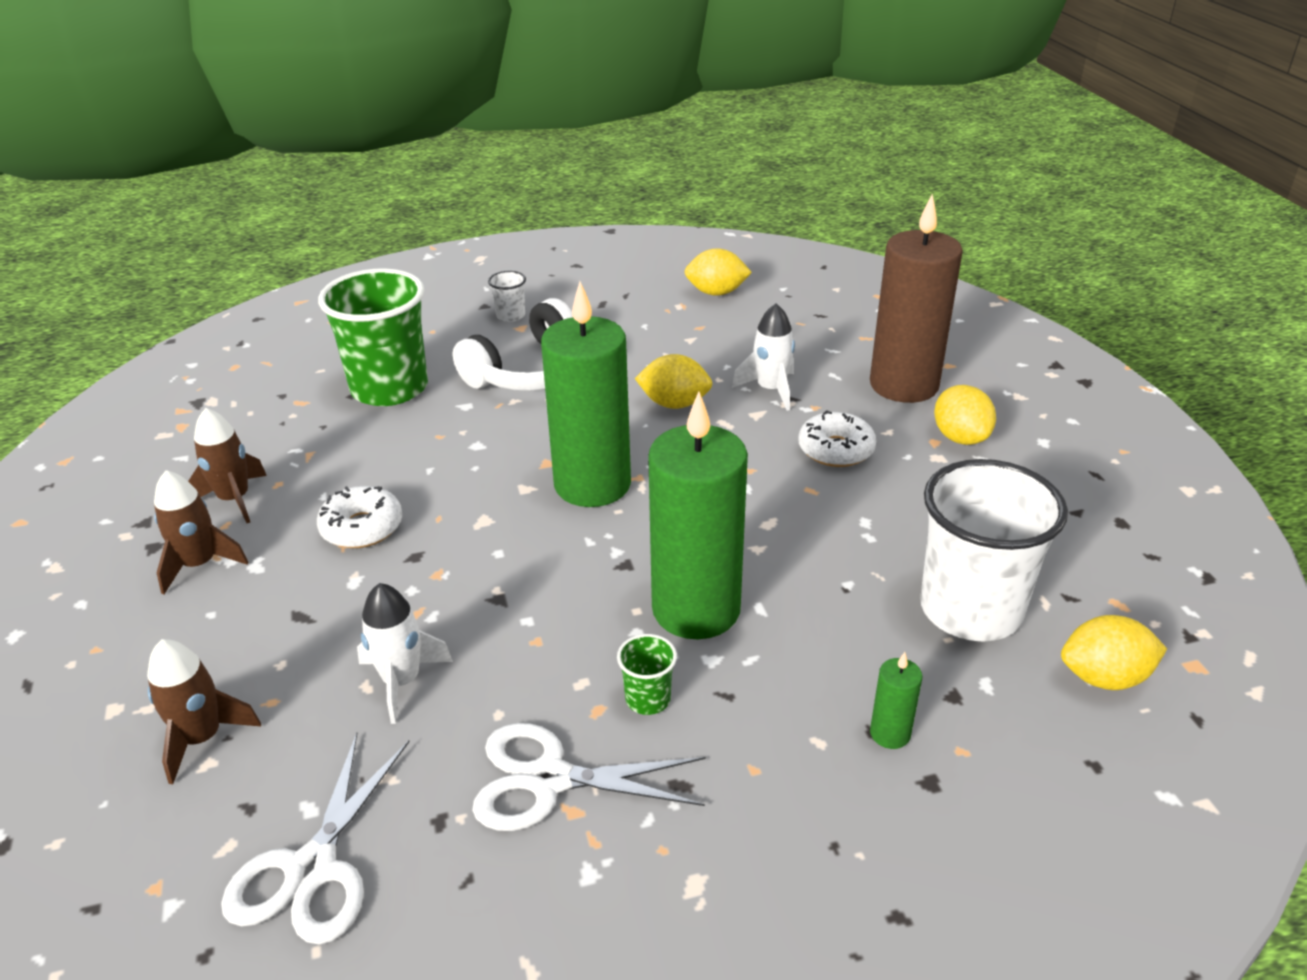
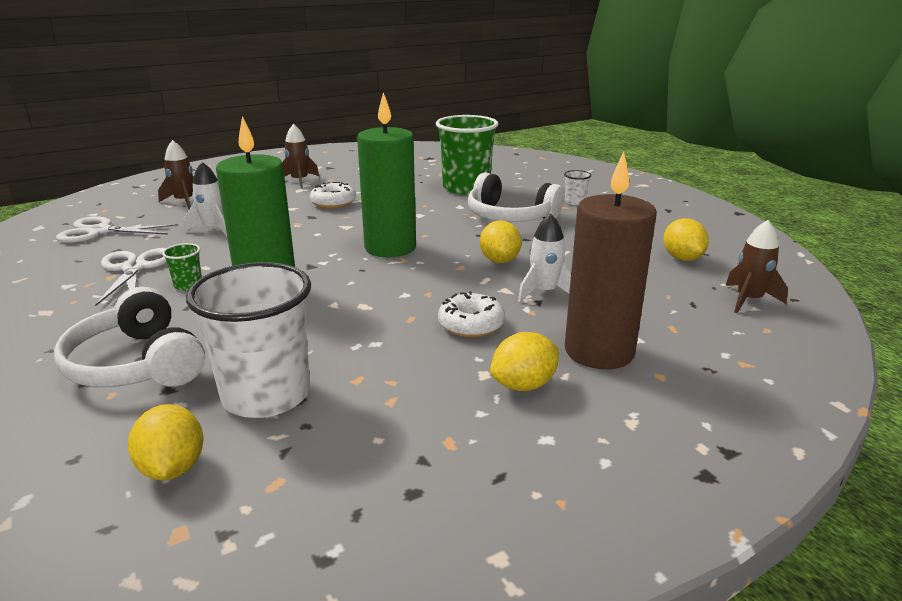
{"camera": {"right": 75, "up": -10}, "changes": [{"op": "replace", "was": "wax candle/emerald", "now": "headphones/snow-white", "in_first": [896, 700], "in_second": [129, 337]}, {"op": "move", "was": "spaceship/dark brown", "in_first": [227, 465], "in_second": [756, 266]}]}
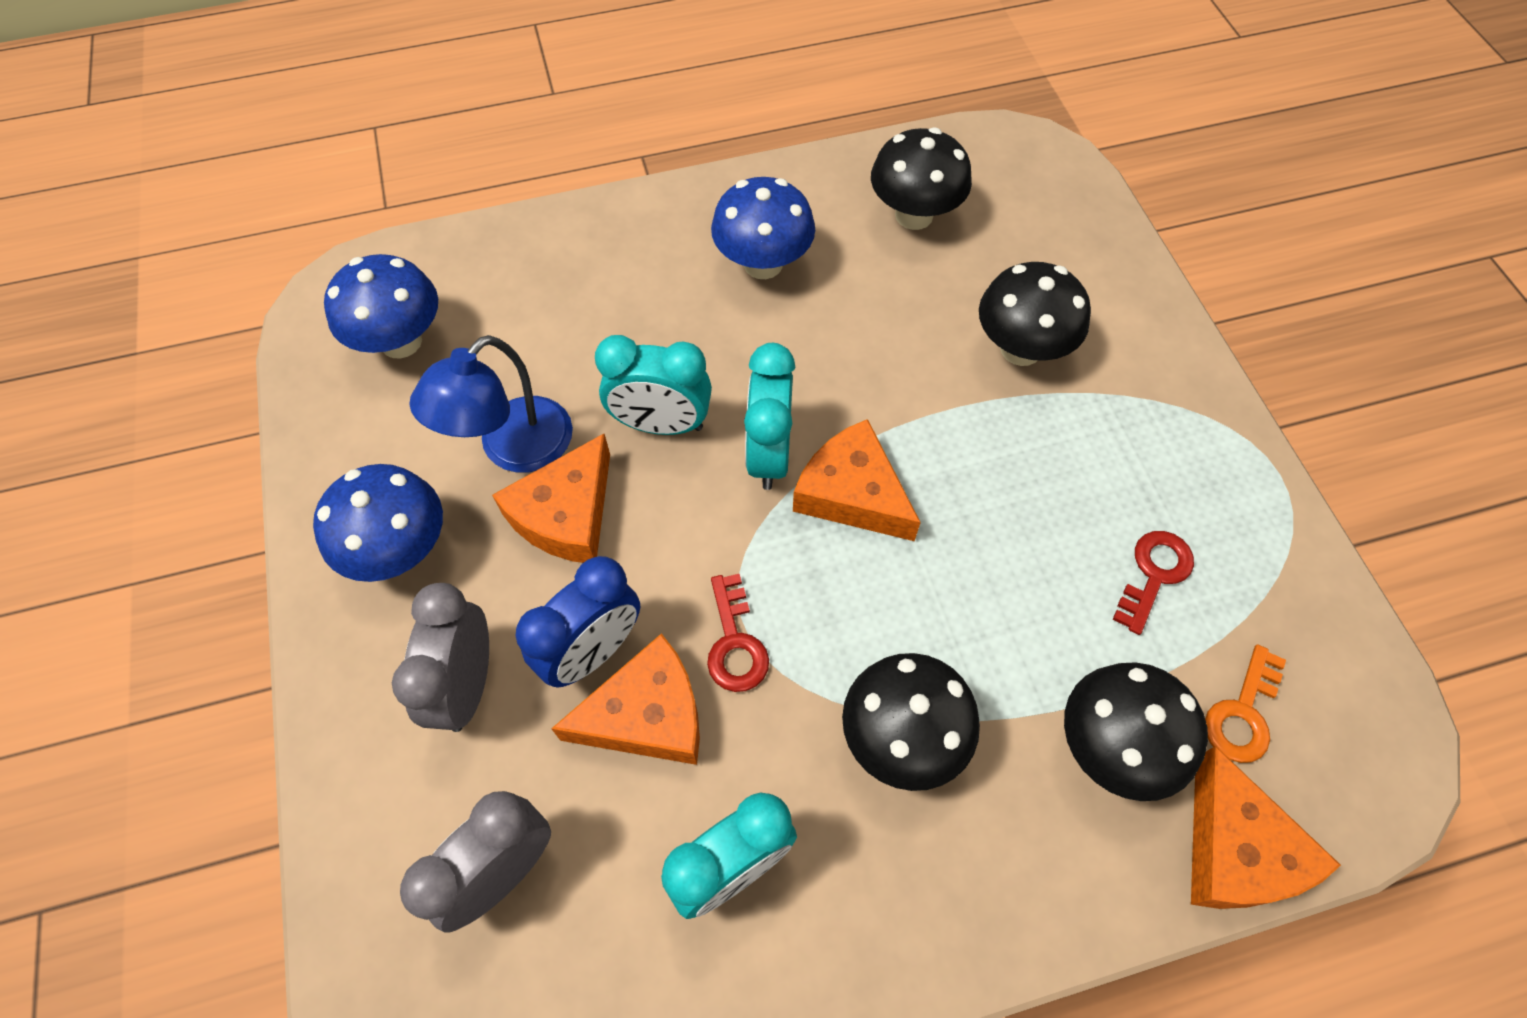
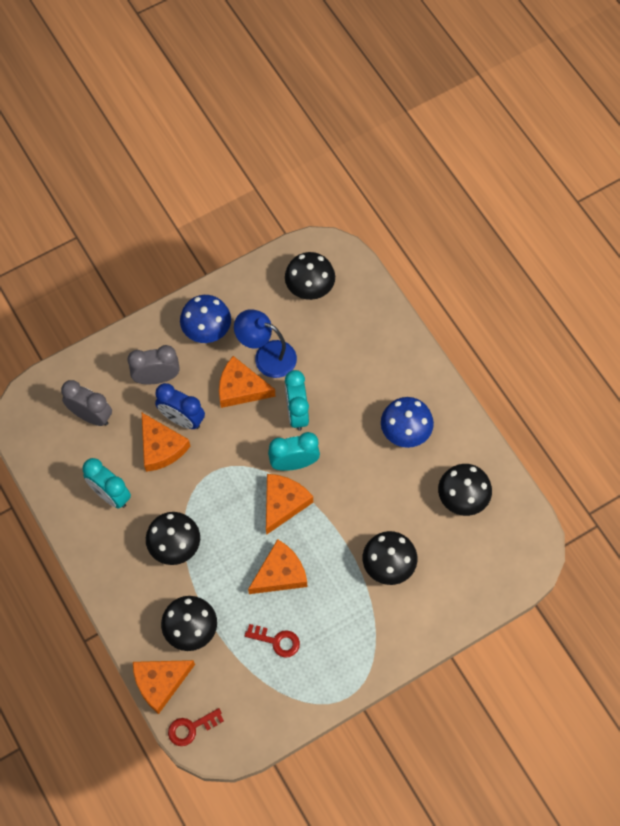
{"camera": {"right": 75, "up": 5}, "changes": [{"op": "move", "was": "door key/red", "in_first": [738, 633], "in_second": [196, 727]}, {"op": "insert", "now": "cheese wedge/bright orange", "in_second": [277, 566]}, {"op": "recolor", "was": "toadstool/royal blue", "now": "toadstool/black", "in_first": [381, 306], "in_second": [310, 276]}, {"op": "delete", "was": "door key/bright orange", "in_first": [1245, 703]}]}
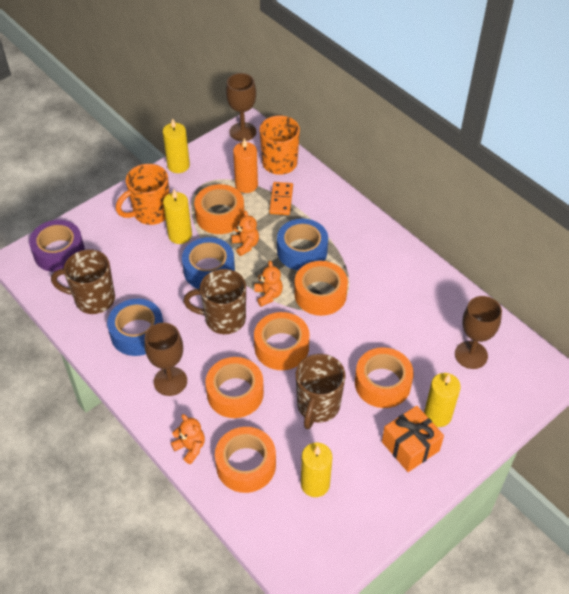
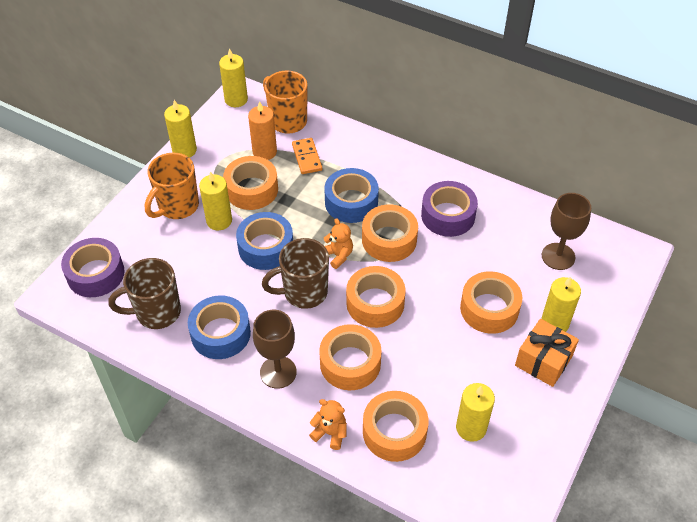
{"camera": {"right": -20, "up": 0}, "changes": [{"op": "replace", "was": "chalice/dark brown", "now": "wax candle/bright yellow", "in_first": [241, 107], "in_second": [233, 77]}, {"op": "insert", "now": "tape/purple", "in_second": [449, 209]}, {"op": "delete", "was": "teddy/bright orange", "in_first": [245, 233]}, {"op": "delete", "was": "tea mug/dark brown", "in_first": [321, 391]}]}
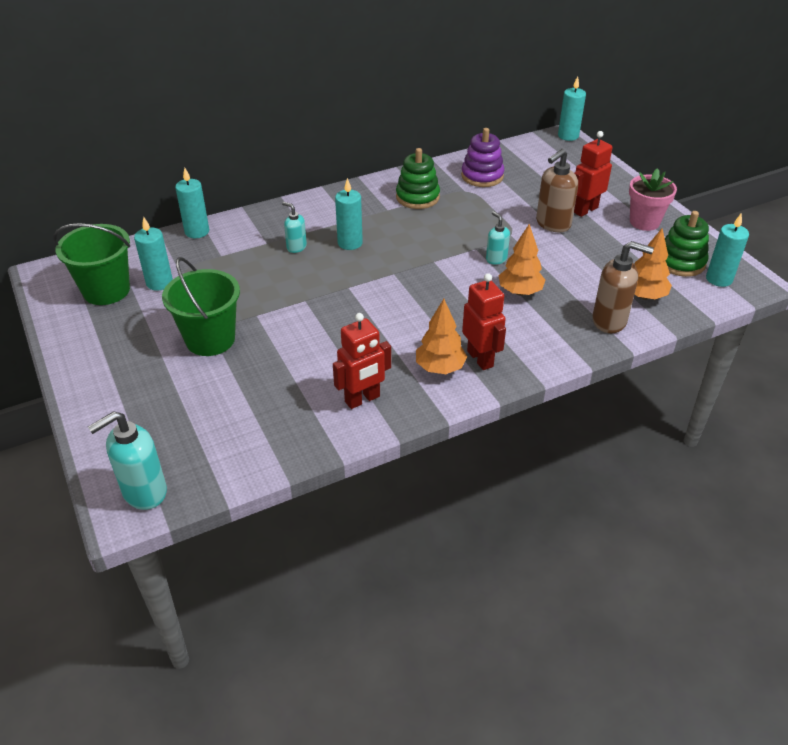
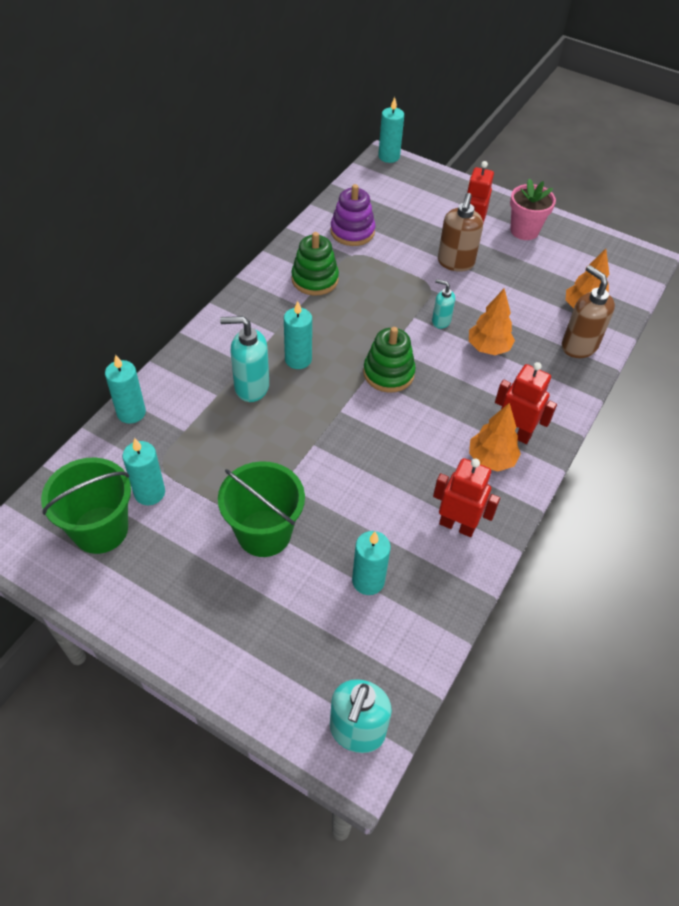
{"camera": {"right": -35, "up": 10}, "changes": [{"op": "resize", "was": "soap dispenser/turquoise", "in_first": [294, 227], "in_second": [244, 359], "ratio": 1.74}, {"op": "move", "was": "wax candle/turquoise", "in_first": [727, 250], "in_second": [371, 563]}, {"op": "move", "was": "ring stacker/emerald", "in_first": [687, 244], "in_second": [389, 360]}, {"op": "rotate", "was": "robot/red", "in_first": [362, 361], "in_second": [466, 497], "clockwise": -90}, {"op": "rotate", "was": "soap dispenser/dark brown", "in_first": [623, 287], "in_second": [588, 311], "clockwise": -105}]}
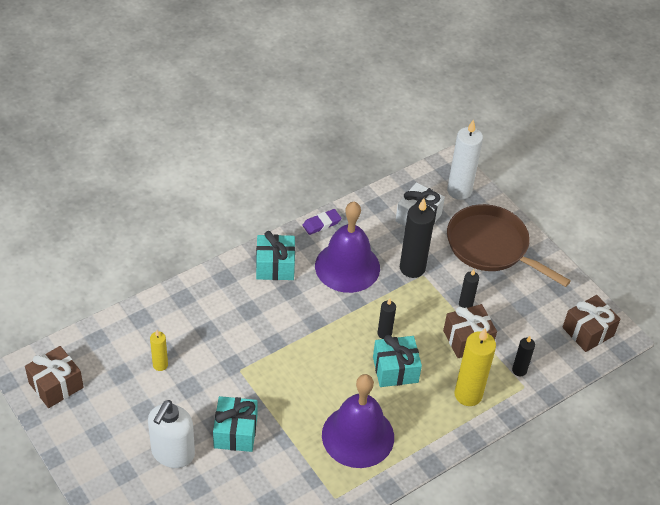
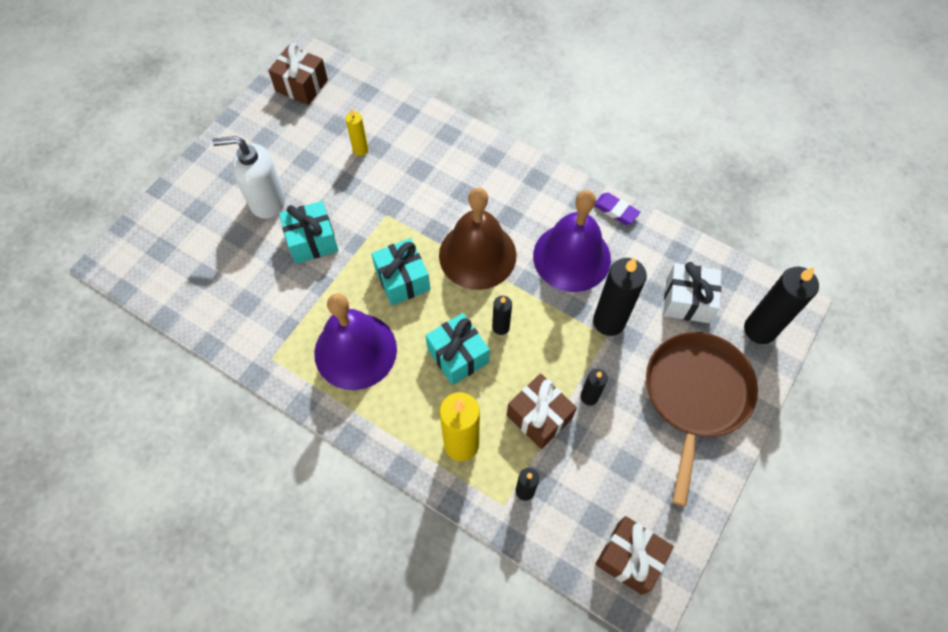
{"camera": {"right": 70, "up": 15}, "changes": [{"op": "move", "was": "wrapped gift/turquoise", "in_first": [275, 255], "in_second": [400, 271]}, {"op": "insert", "now": "hand bell/dark brown", "in_second": [478, 239]}, {"op": "recolor", "was": "wax candle/snow-white", "now": "wax candle/black", "in_first": [465, 159], "in_second": [781, 305]}]}
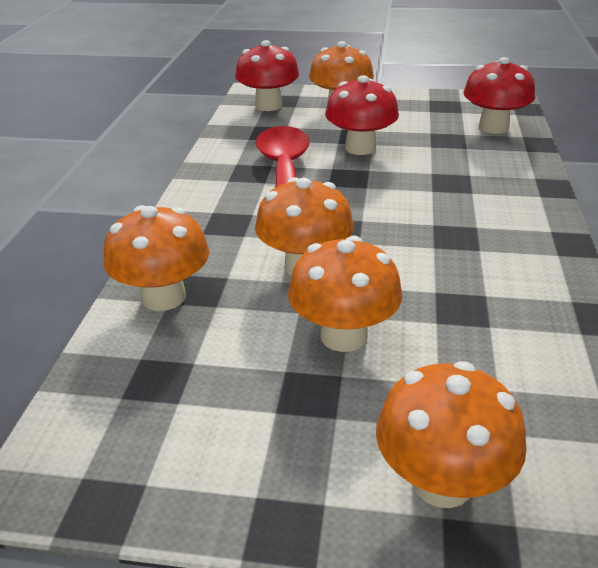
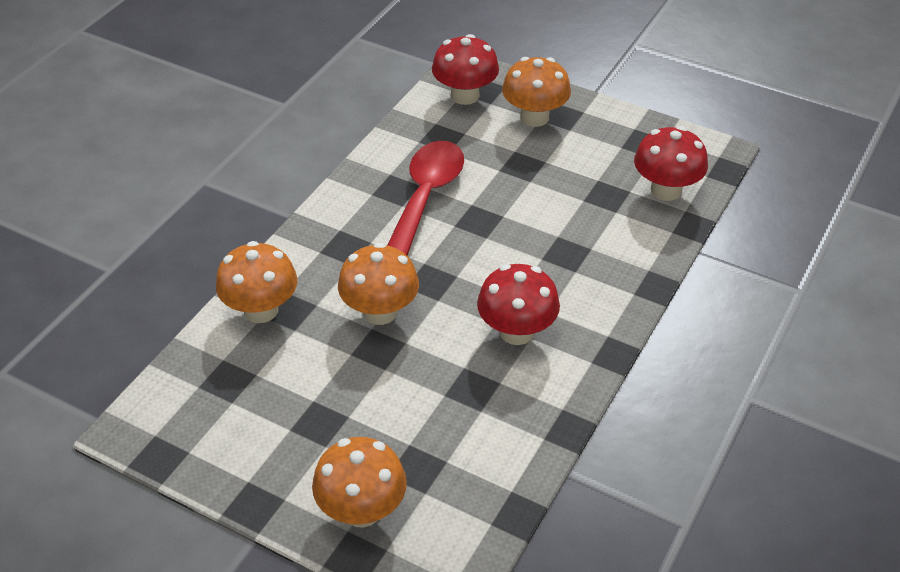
{"camera": {"right": 20, "up": 10}, "changes": [{"op": "move", "was": "toadstool/red", "in_first": [362, 115], "in_second": [518, 304]}, {"op": "delete", "was": "toadstool/bright orange", "in_first": [345, 294]}]}
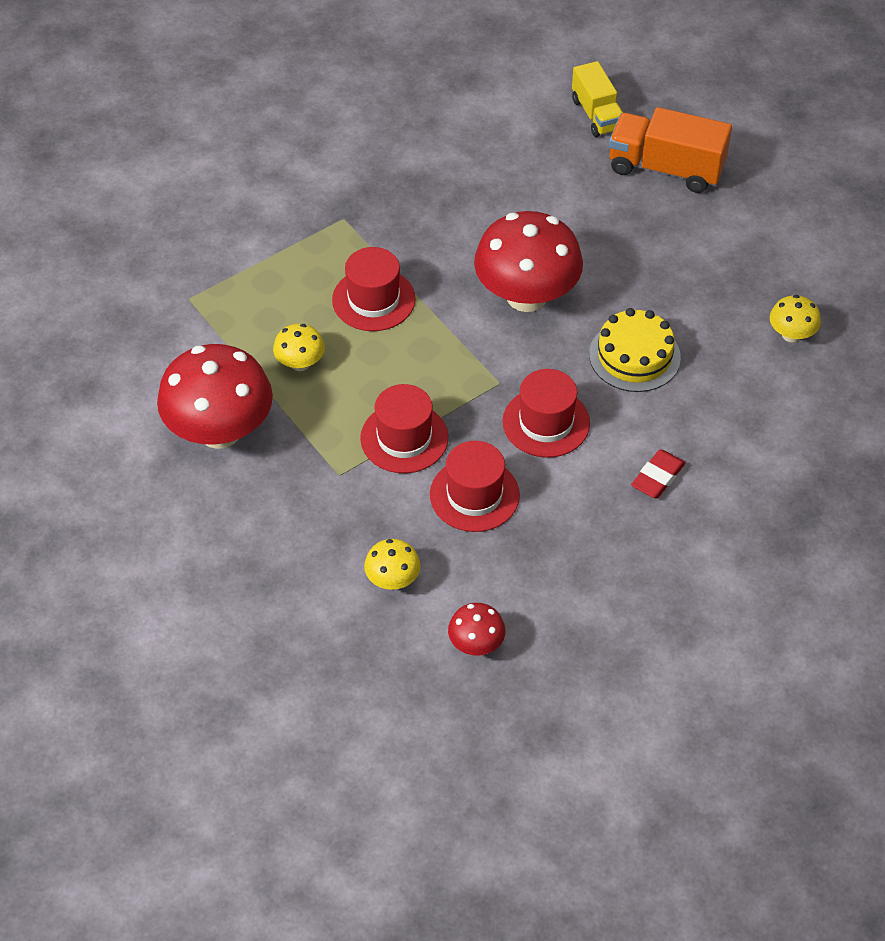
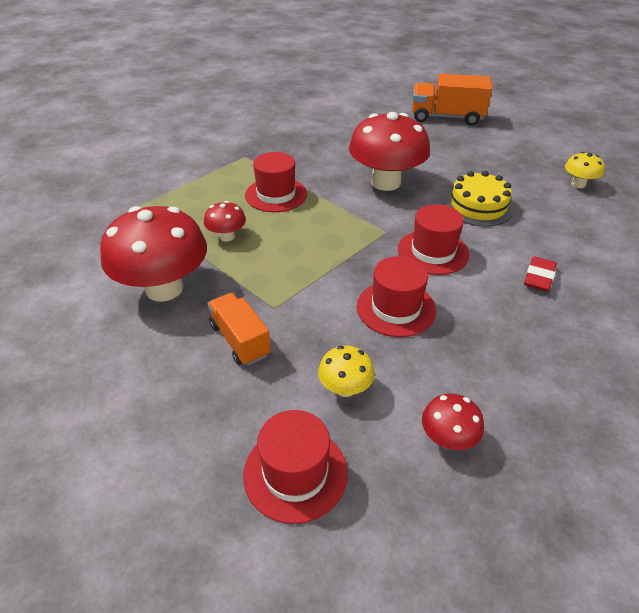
{"camera": {"right": -10, "up": -10}, "changes": [{"op": "recolor", "was": "toadstool/bright yellow", "now": "toadstool/red", "in_first": [299, 347], "in_second": [225, 221]}, {"op": "insert", "now": "lorry/bright orange", "in_second": [239, 329]}, {"op": "move", "was": "tall hat/red", "in_first": [404, 428], "in_second": [295, 467]}, {"op": "delete", "was": "lorry/bright yellow", "in_first": [597, 99]}]}
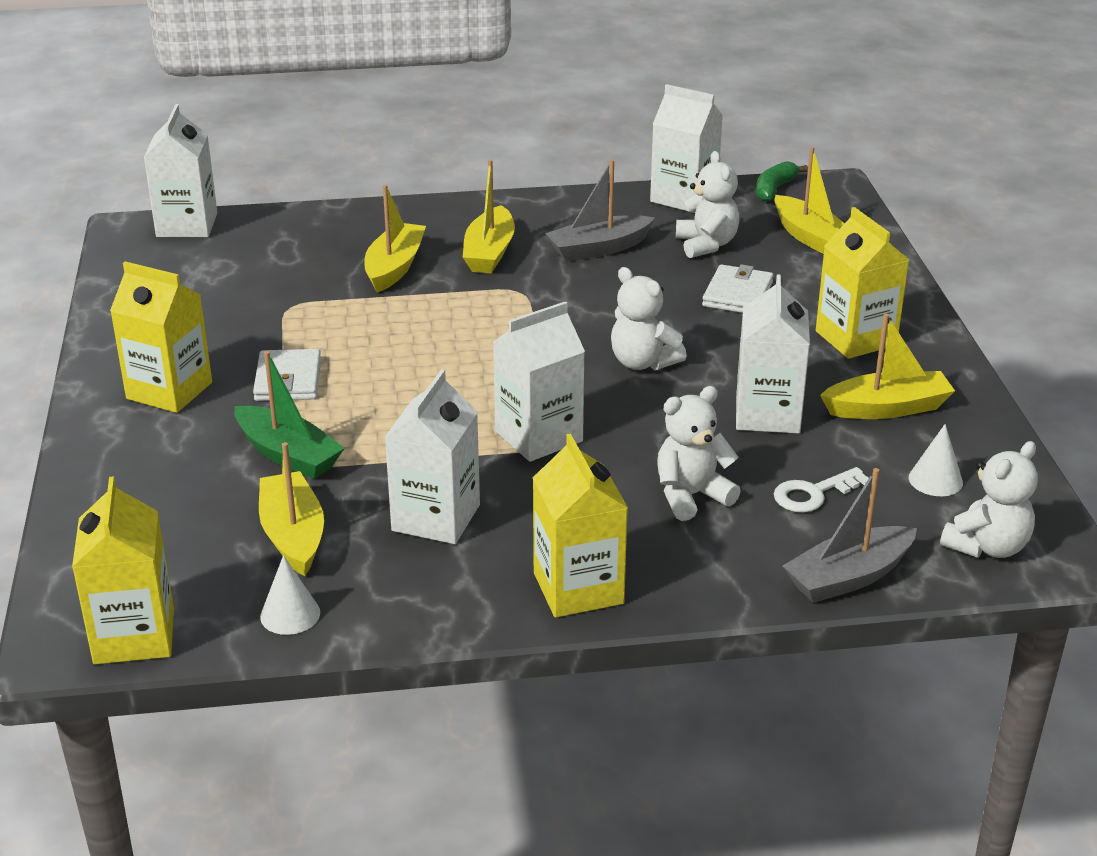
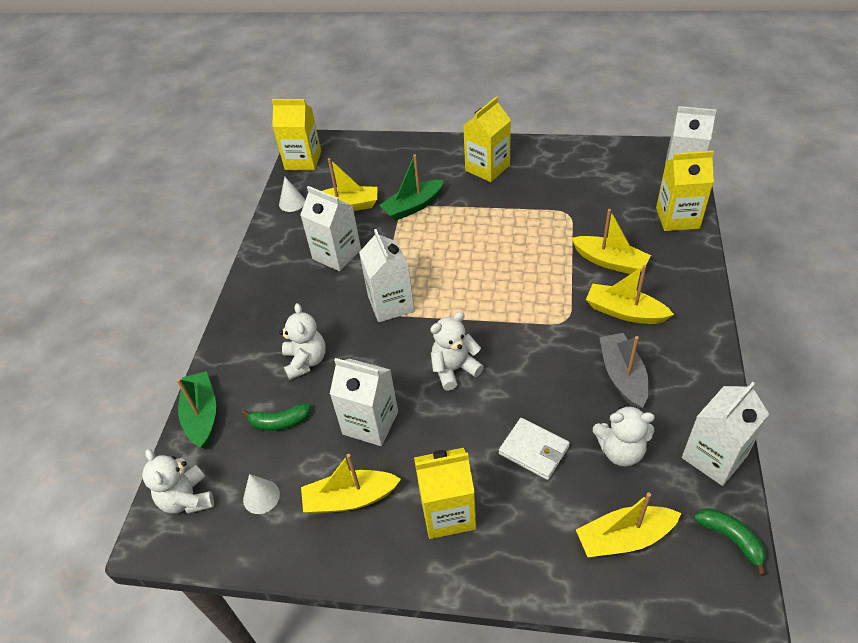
{"camera": {"right": 110, "up": 15}, "changes": [{"op": "recolor", "was": "boat/gray", "now": "boat/emerald", "in_first": [850, 535], "in_second": [196, 410]}, {"op": "replace", "was": "door key/snow-white", "now": "banana fruit/emerald", "in_first": [821, 489], "in_second": [276, 417]}, {"op": "rotate", "was": "boat/bright yellow", "in_first": [887, 366], "in_second": [351, 484], "clockwise": 75}, {"op": "move", "was": "carton/bright yellow", "in_first": [580, 526], "in_second": [685, 191]}, {"op": "delete", "was": "billfold/snow-white", "in_first": [287, 375]}]}
